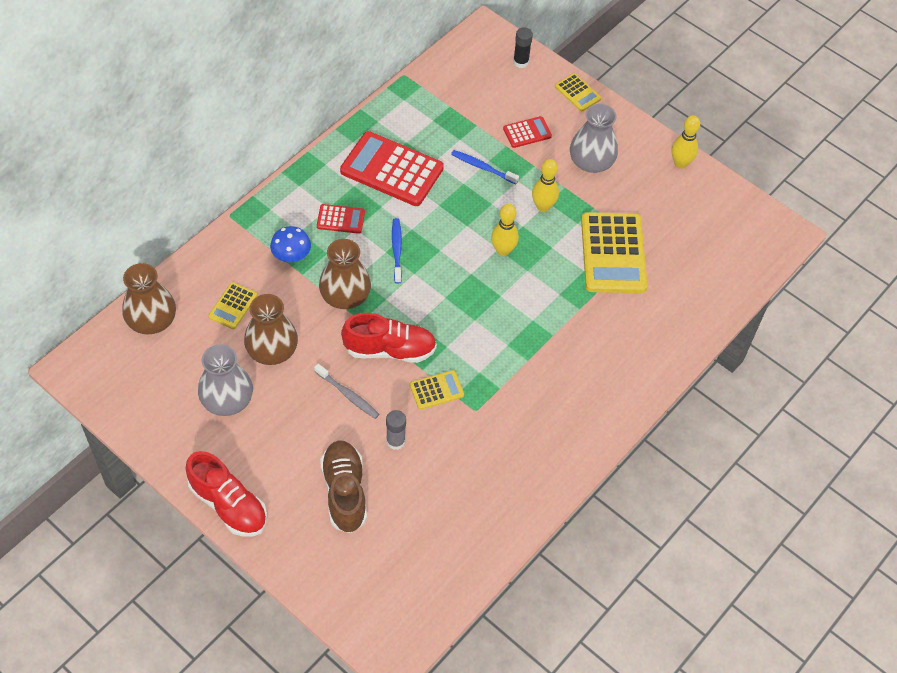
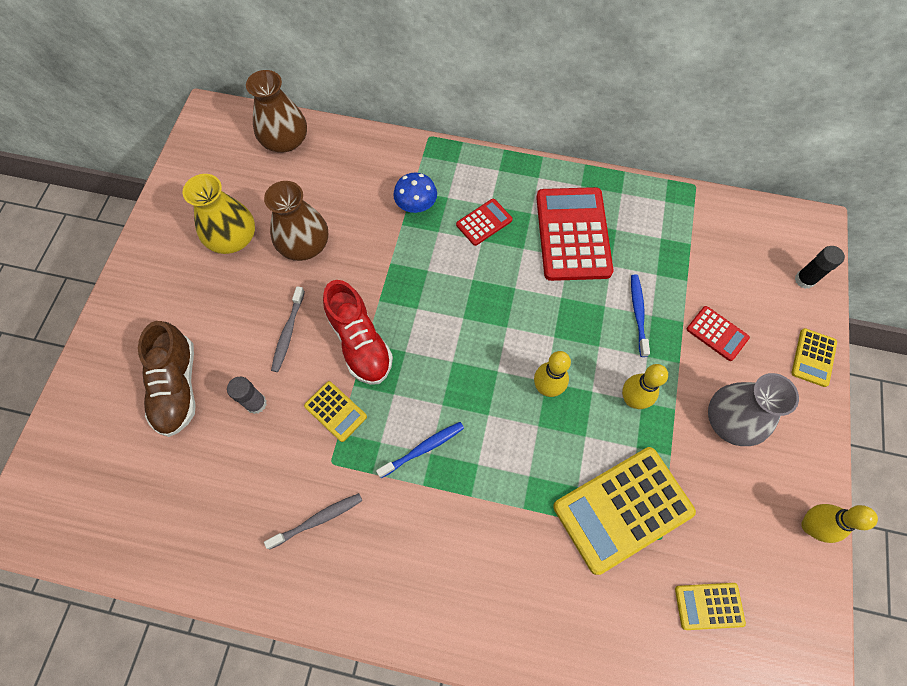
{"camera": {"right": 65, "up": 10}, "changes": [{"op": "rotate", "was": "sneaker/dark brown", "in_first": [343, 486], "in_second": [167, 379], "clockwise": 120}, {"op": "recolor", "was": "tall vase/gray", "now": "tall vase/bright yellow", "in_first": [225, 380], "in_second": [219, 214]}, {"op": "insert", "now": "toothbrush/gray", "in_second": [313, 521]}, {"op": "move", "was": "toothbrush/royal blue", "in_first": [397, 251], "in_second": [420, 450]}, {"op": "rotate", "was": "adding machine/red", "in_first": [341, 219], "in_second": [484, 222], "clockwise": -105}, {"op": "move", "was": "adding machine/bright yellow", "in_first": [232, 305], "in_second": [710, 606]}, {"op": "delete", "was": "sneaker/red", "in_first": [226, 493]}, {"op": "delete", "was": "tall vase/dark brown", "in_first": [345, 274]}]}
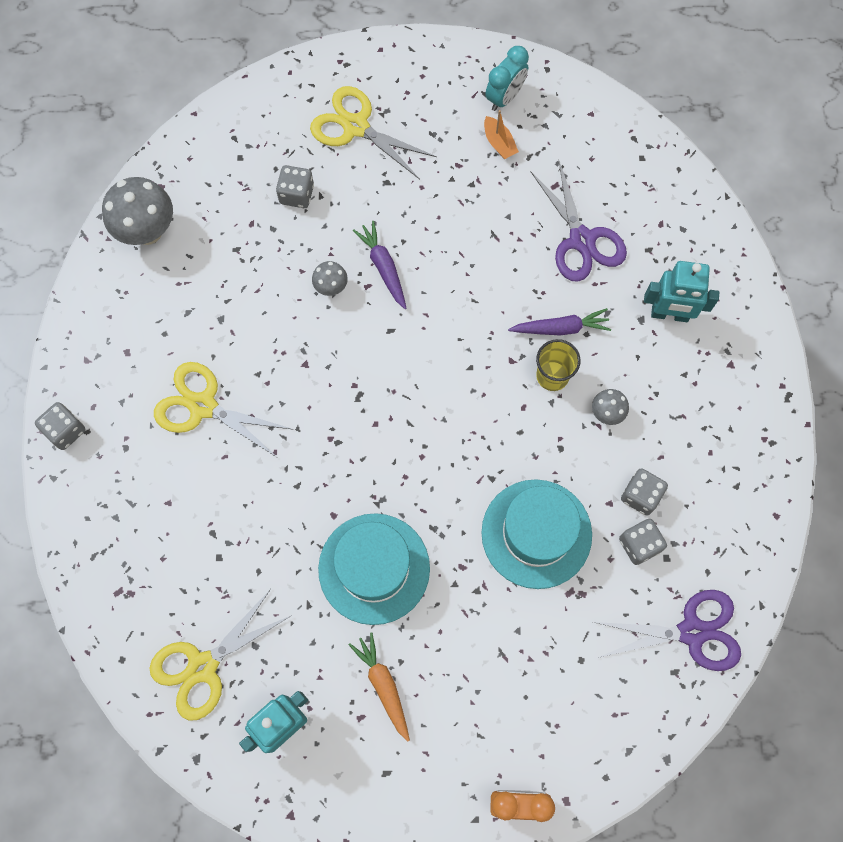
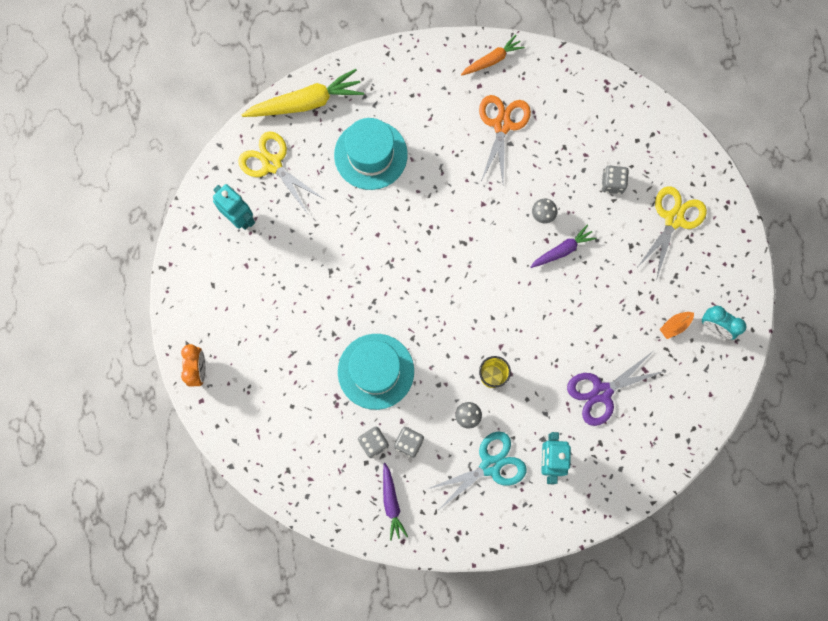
{"camera": {"right": 85, "up": 5}, "changes": [{"op": "insert", "now": "carrot/bright yellow", "in_second": [303, 93]}, {"op": "move", "was": "tall hat/turquoise", "in_first": [374, 569], "in_second": [371, 154]}, {"op": "move", "was": "carrot/purple", "in_first": [559, 321], "in_second": [395, 502]}, {"op": "insert", "now": "scissors/turquoise", "in_second": [477, 470]}, {"op": "move", "was": "carrot/bright orange", "in_first": [379, 686], "in_second": [493, 55]}, {"op": "insert", "now": "scissors/bright orange", "in_second": [505, 138]}, {"op": "delete", "was": "die/gray", "in_first": [60, 426]}, {"op": "delete", "was": "toadstool/gray", "in_first": [137, 211]}, {"op": "delete", "was": "scissors/bright yellow", "in_first": [224, 410]}, {"op": "delete", "was": "scissors/purple", "in_first": [667, 630]}]}
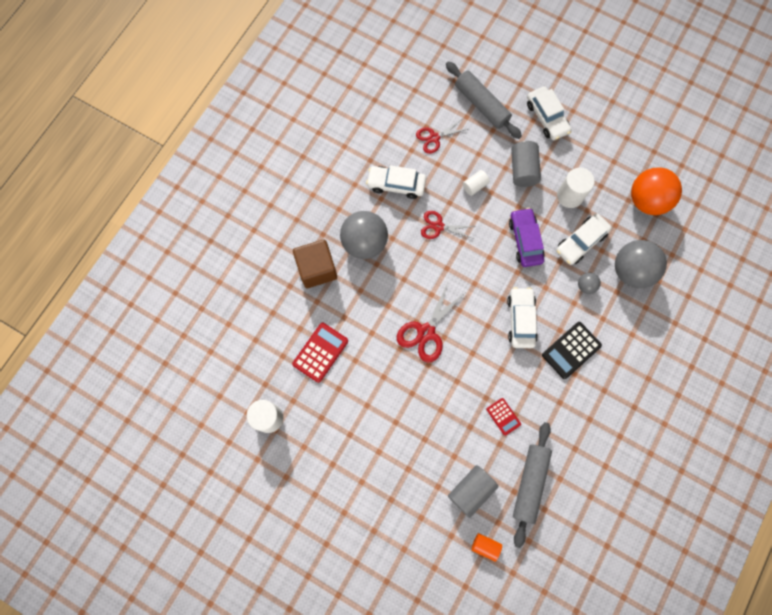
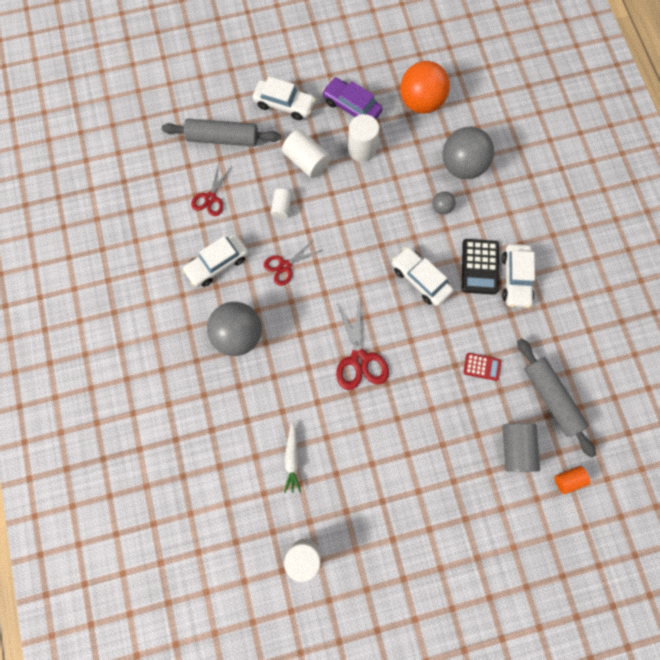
{"camera": {"right": -45, "up": 0}, "changes": [{"op": "recolor", "was": "cylinder shape/gray", "now": "cylinder shape/snow-white", "in_first": [526, 164], "in_second": [306, 153]}, {"op": "replace", "was": "adding machine/red", "now": "carrot/snow-white", "in_first": [320, 353], "in_second": [292, 458]}, {"op": "move", "was": "car/purple", "in_first": [527, 237], "in_second": [352, 98]}, {"op": "move", "was": "car/snow-white", "in_first": [584, 239], "in_second": [518, 276]}, {"op": "delete", "was": "solid cube/dark brown", "in_first": [315, 263]}]}
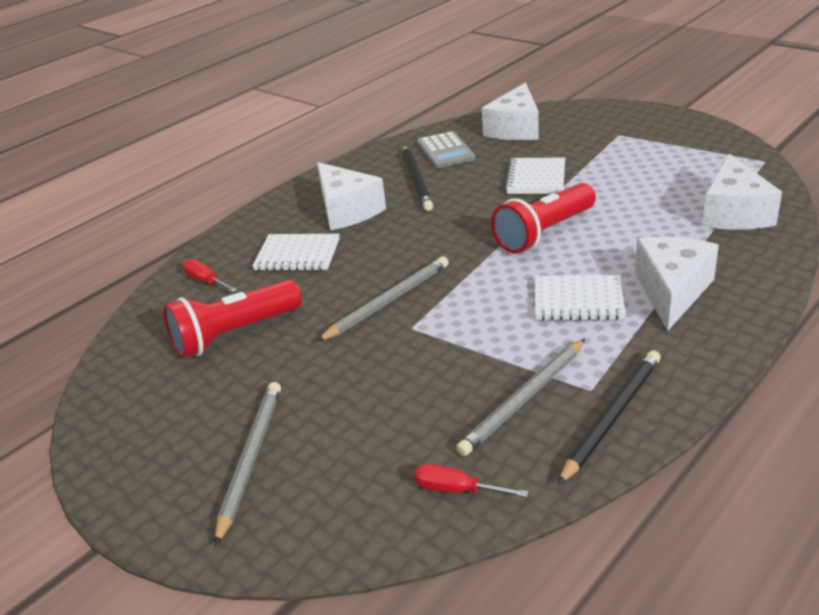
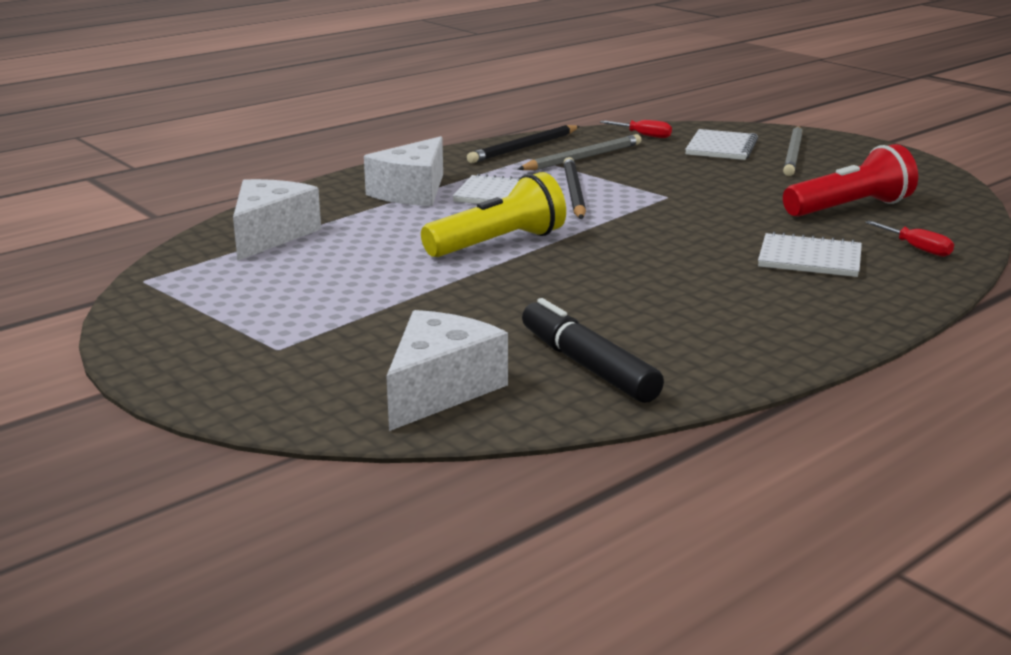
{"camera": {"right": -175, "up": -10}, "changes": [{"op": "recolor", "was": "pocket torch/red", "now": "pocket torch/bright yellow", "in_first": [543, 218], "in_second": [493, 214]}, {"op": "replace", "was": "adding machine/gray", "now": "marker pen/black", "in_first": [446, 149], "in_second": [593, 350]}, {"op": "move", "was": "lead pencil/black", "in_first": [417, 178], "in_second": [574, 188]}, {"op": "move", "was": "notebook/snow-white", "in_first": [535, 176], "in_second": [721, 144]}, {"op": "delete", "was": "cheese wedge/snow-white", "in_first": [351, 196]}, {"op": "delete", "was": "lead pencil/gray", "in_first": [383, 299]}]}
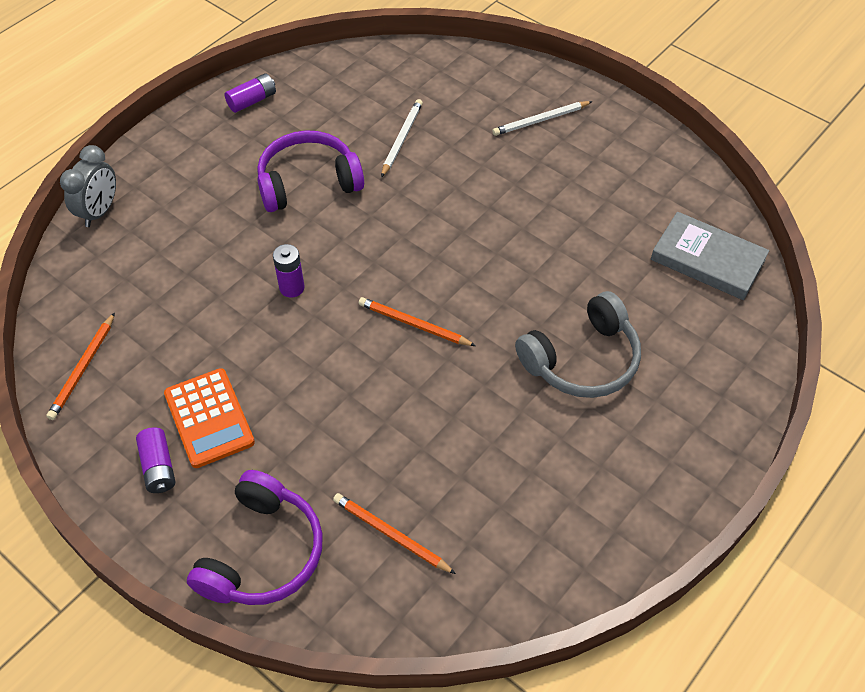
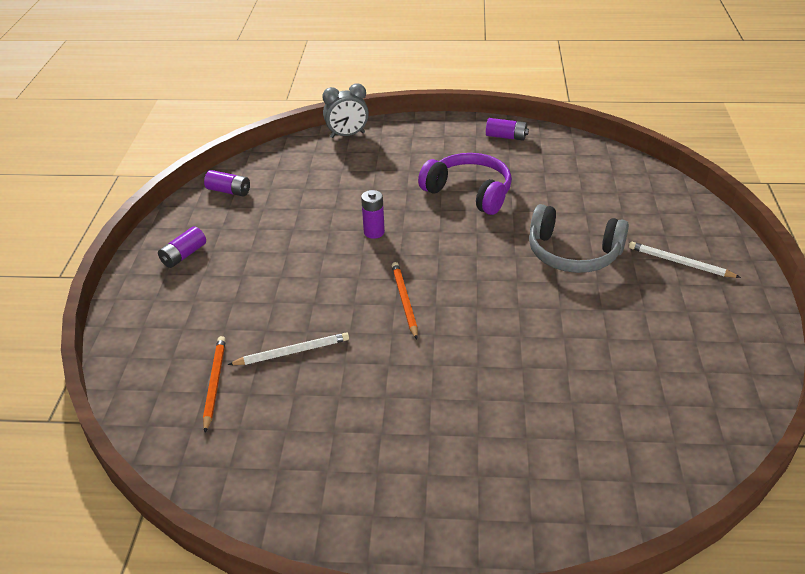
{"camera": {"right": 55, "up": -15}, "changes": [{"op": "replace", "was": "lead pencil/bright orange", "now": "AA battery/purple", "in_first": [80, 366], "in_second": [227, 183]}, {"op": "move", "was": "lead pencil/snow-white", "in_first": [402, 138], "in_second": [288, 348]}, {"op": "move", "was": "headphones/gray", "in_first": [578, 344], "in_second": [579, 238]}, {"op": "delete", "was": "adding machine/bright orange", "in_first": [209, 418]}, {"op": "delete", "was": "headphones/purple", "in_first": [255, 537]}, {"op": "delete", "was": "hardcover/gray", "in_first": [710, 256]}]}
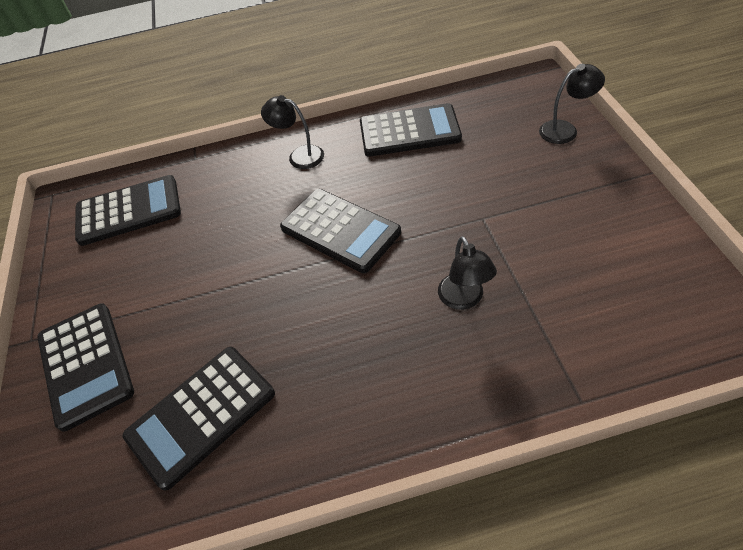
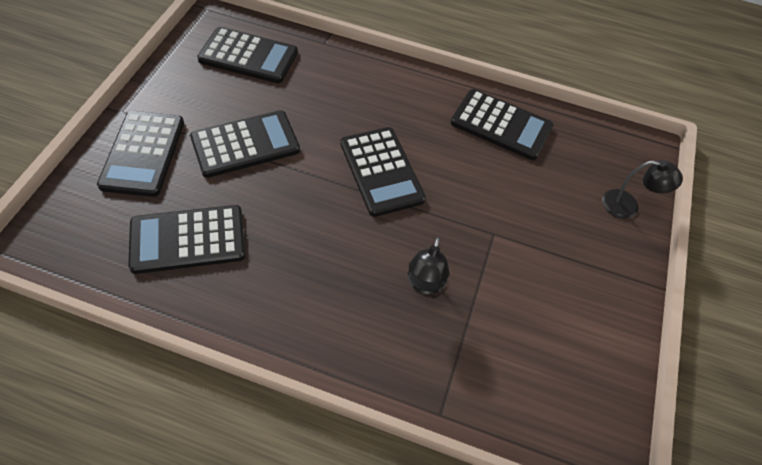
{"camera": {"right": 20, "up": 5}, "changes": [{"op": "insert", "now": "adding machine/black", "in_second": [245, 144]}, {"op": "delete", "was": "reading lamp/black", "in_first": [292, 132]}]}
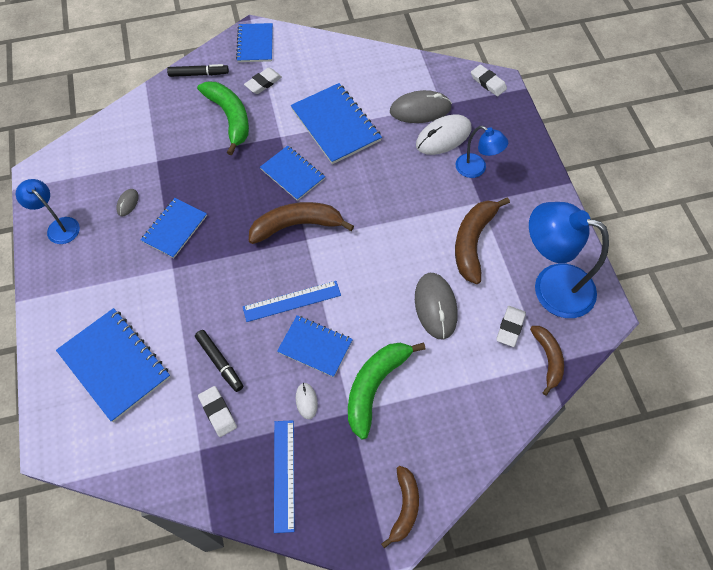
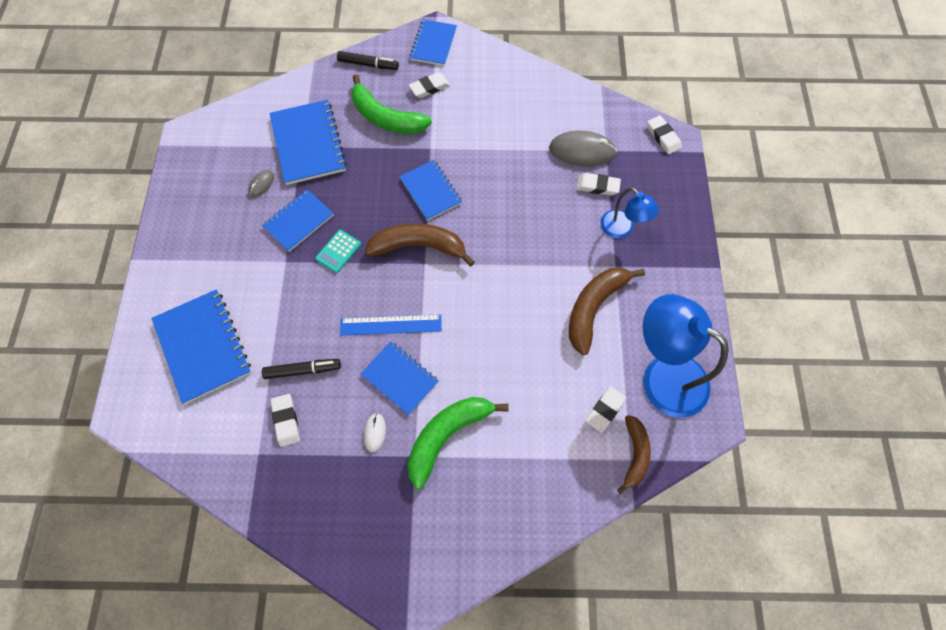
{"camera": {"right": 15, "up": 5}, "changes": [{"op": "rotate", "was": "marker pen/black", "in_first": [219, 361], "in_second": [301, 369], "clockwise": -75}, {"op": "move", "was": "notebook/royal blue", "in_first": [336, 123], "in_second": [308, 142]}, {"op": "insert", "now": "adding machine/turquoise", "in_second": [338, 251]}, {"op": "rotate", "was": "banana fruit/emerald", "in_first": [223, 118], "in_second": [391, 104], "clockwise": 135}, {"op": "replace", "was": "PC mouse/snow-white", "now": "gum eraser/snow-white", "in_first": [443, 134], "in_second": [598, 184]}, {"op": "delete", "was": "reading lamp/royal blue", "in_first": [48, 211]}, {"op": "delete", "was": "measuring stick/royal blue", "in_first": [284, 476]}, {"op": "delete", "was": "banana fruit/dark brown", "in_first": [400, 507]}, {"op": "delete", "was": "PC mouse/gray", "in_first": [436, 306]}]}
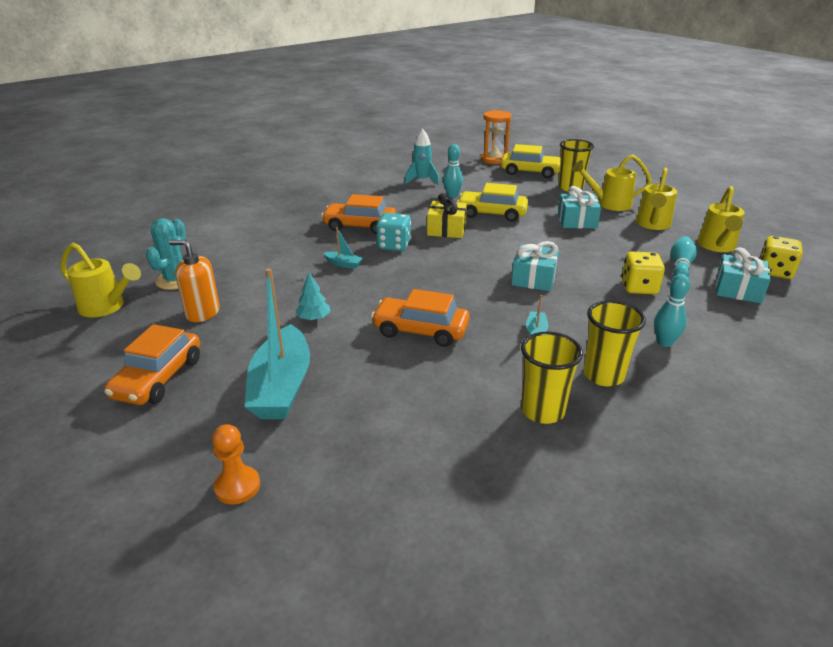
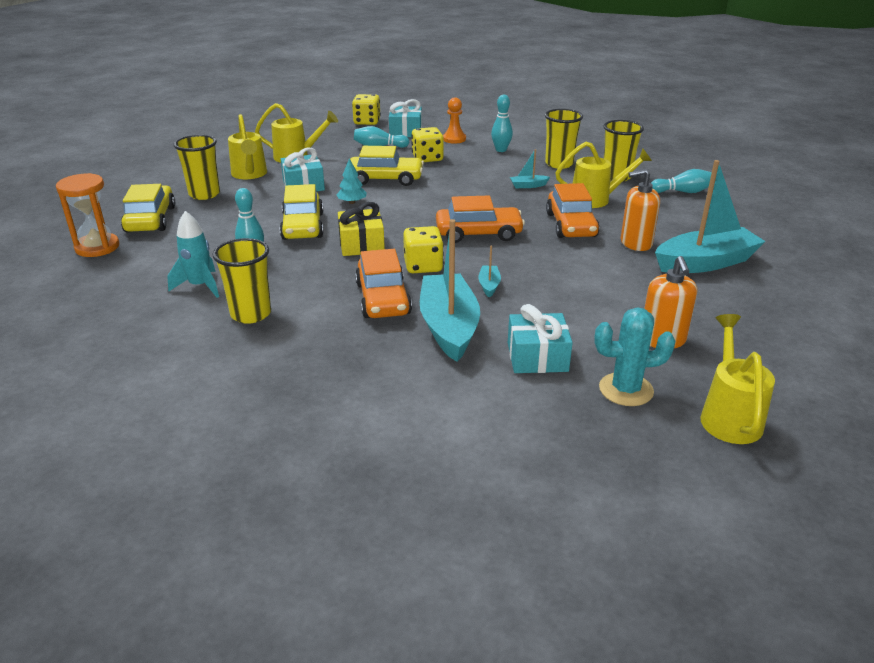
{"camera": {"right": -110, "up": 0}, "changes": [{"op": "insert", "now": "tumbler/bright yellow", "in_second": [242, 281]}, {"op": "move", "was": "fir tree/turquoise", "in_first": [312, 296], "in_second": [351, 181]}, {"op": "insert", "now": "car/bright yellow", "in_second": [387, 166]}, {"op": "recolor", "was": "die/turquoise", "now": "die/bright yellow", "in_first": [393, 232], "in_second": [423, 249]}, {"op": "insert", "now": "boat/turquoise", "in_second": [450, 290]}, {"op": "move", "was": "car/bright orange", "in_first": [152, 364], "in_second": [480, 219]}, {"op": "move", "was": "game pawn/bright orange", "in_first": [236, 464], "in_second": [454, 120]}, {"op": "move", "was": "wrapped gift/turquoise", "in_first": [535, 266], "in_second": [540, 338]}, {"op": "move", "was": "watering can/bright yellow", "in_first": [720, 219], "in_second": [603, 175]}, {"op": "insert", "now": "soap dispenser/bright orange", "in_second": [640, 210]}, {"op": "insert", "now": "skittle/turquoise", "in_second": [681, 181]}]}
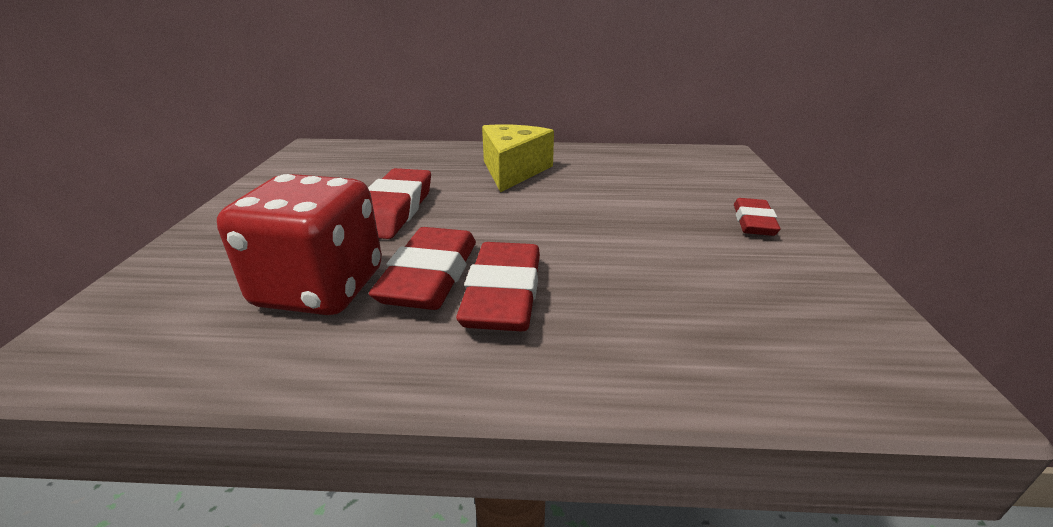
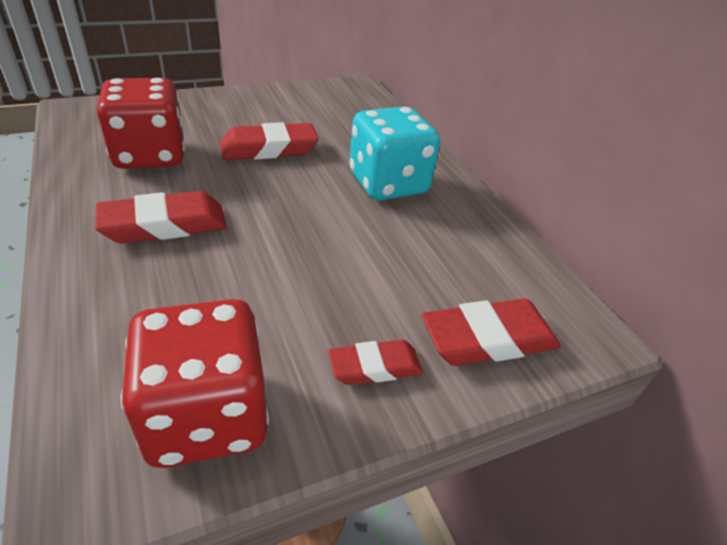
{"camera": {"right": 60, "up": 10}, "changes": [{"op": "insert", "now": "die/red", "in_second": [195, 383]}, {"op": "replace", "was": "cheese wedge/bright yellow", "now": "die/turquoise", "in_first": [518, 158], "in_second": [394, 153]}, {"op": "move", "was": "gum eraser/red", "in_first": [422, 268], "in_second": [491, 332]}]}
